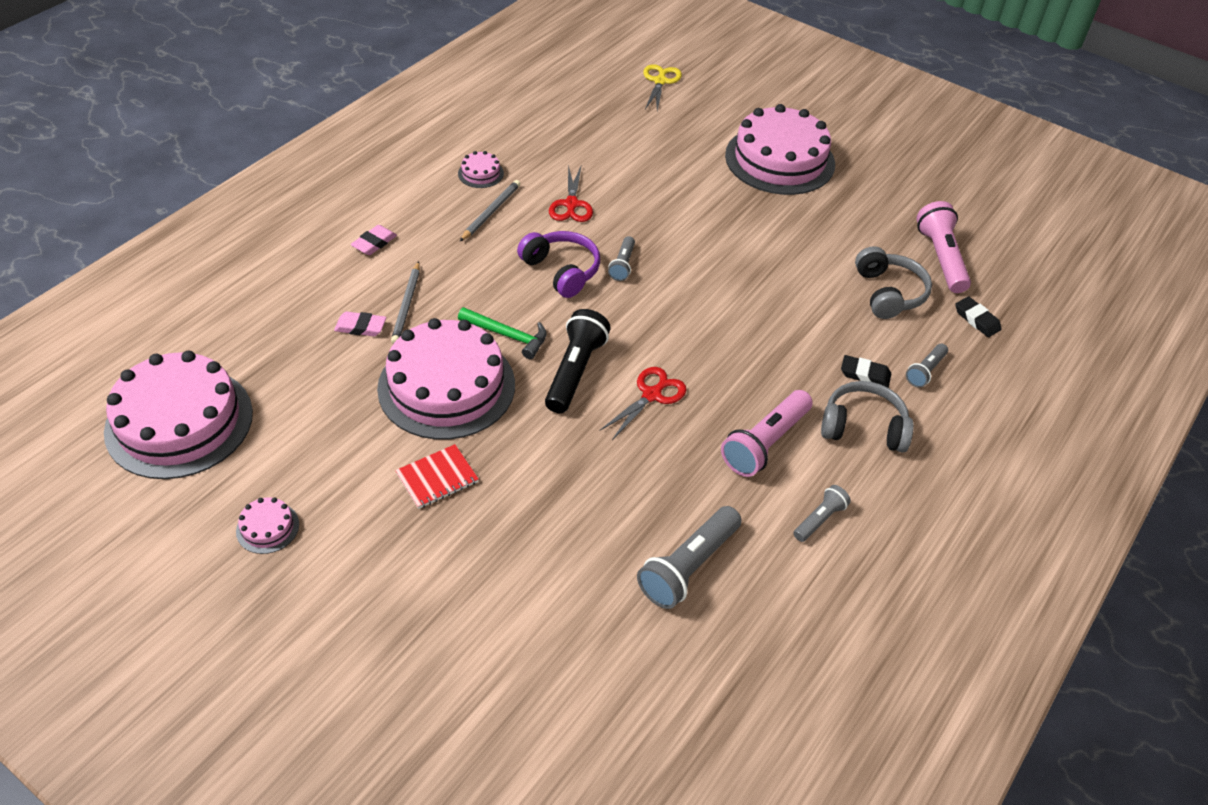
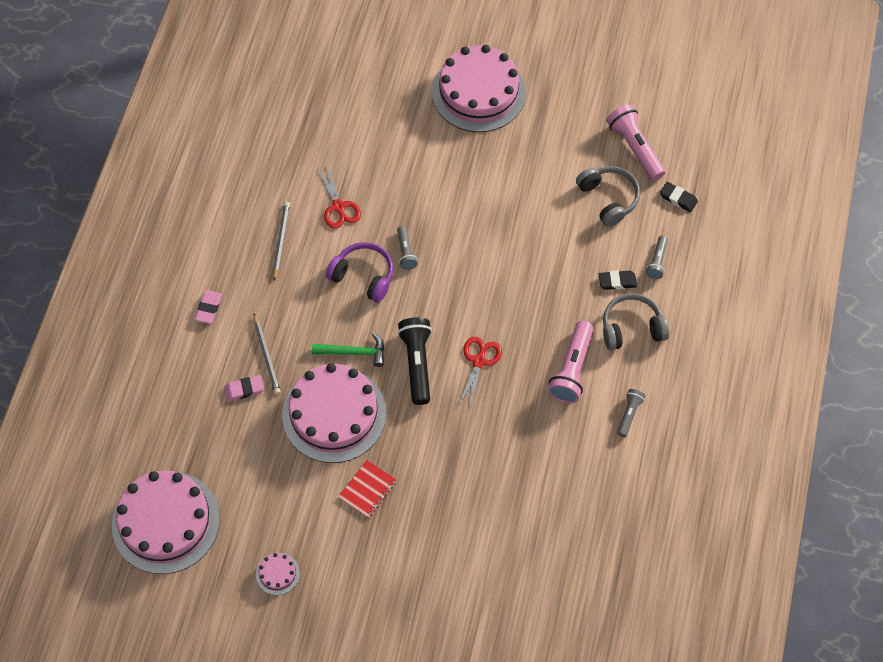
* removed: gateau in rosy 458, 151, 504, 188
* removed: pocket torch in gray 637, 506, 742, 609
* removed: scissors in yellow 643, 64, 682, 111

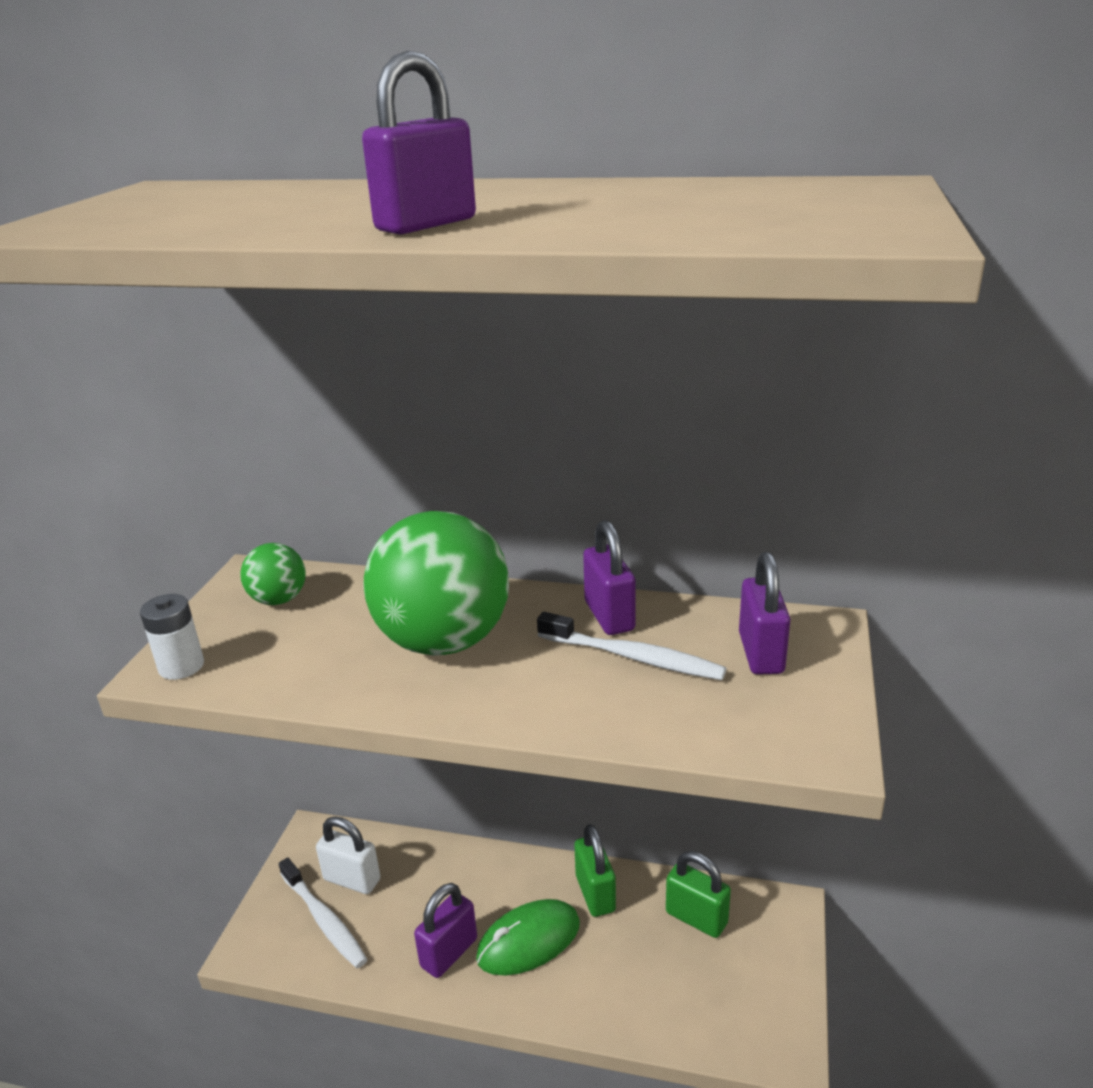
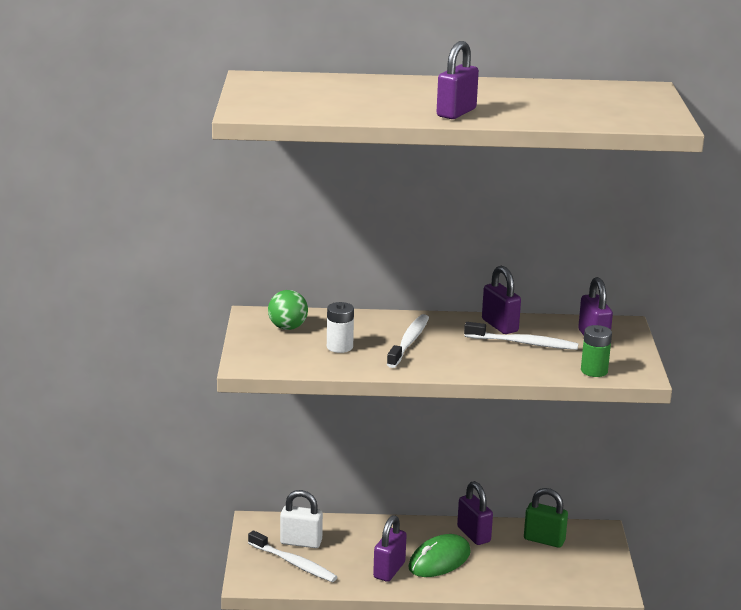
* added: power cell in emerald 581, 325, 612, 377
* moved: power cell in white 140, 594, 204, 680 to 327, 302, 354, 353
* replaced: sphere in emerald 363, 511, 509, 656 to tooth brush in white 387, 314, 429, 368
* recoloured: padlock in emerald 574, 824, 616, 917 to padlock in royal purple 457, 481, 493, 545

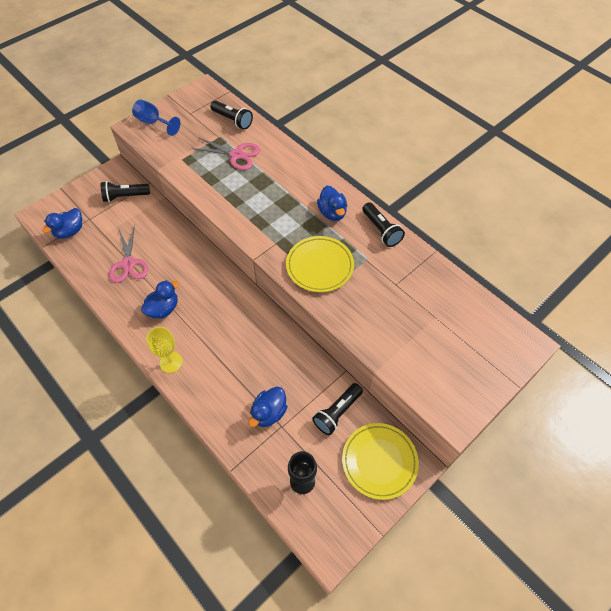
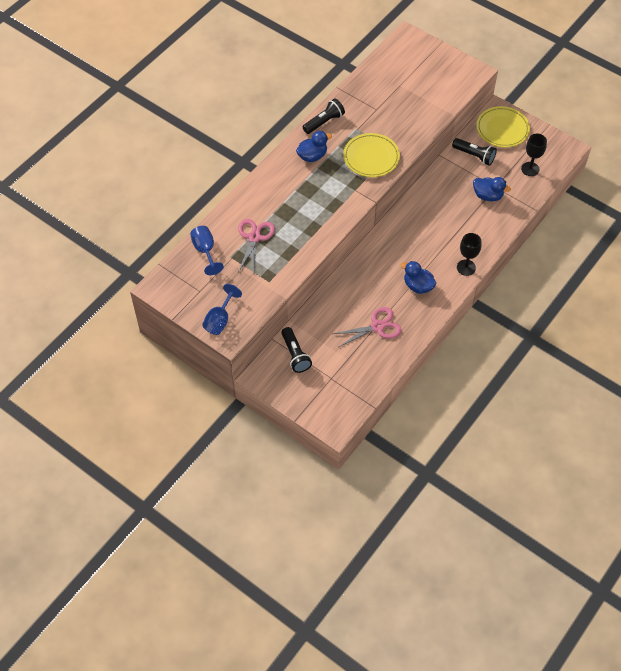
* removed: rubber duck in royal blue 42, 208, 82, 239
* replaced: pocket torch in black 210, 100, 253, 130 to wine glass in royal blue 190, 226, 224, 275
* recoloured: wine glass in yellow 147, 327, 183, 373 to wine glass in black 457, 233, 482, 276

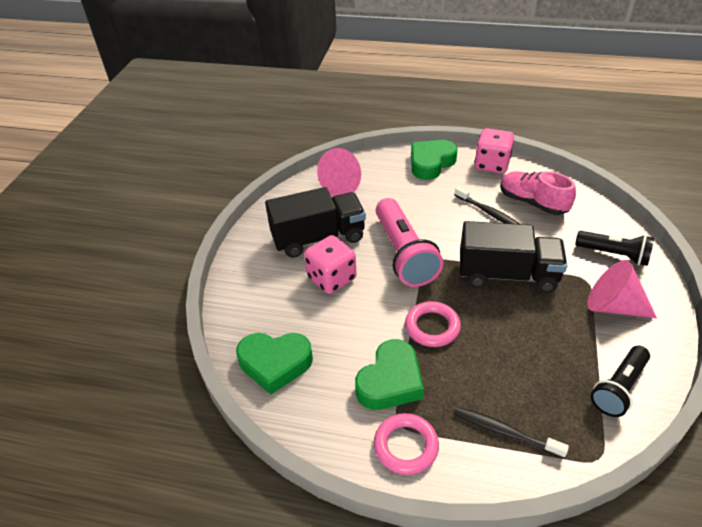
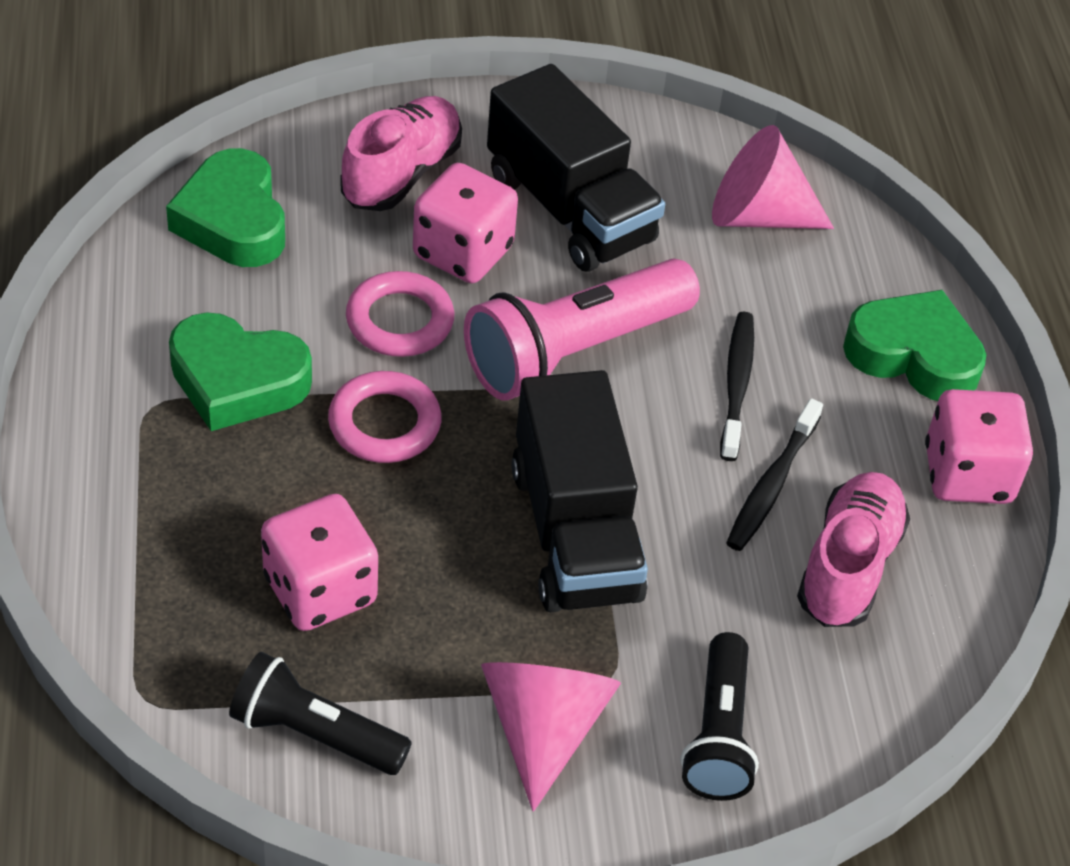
* added: game die in rosy 261, 494, 378, 631
* added: lace-up shoe in rosy 340, 96, 462, 211
* moved: torus in rosy 374, 413, 439, 475 to 346, 271, 454, 357
* moved: tooth brush in black 453, 407, 569, 458 to 720, 312, 754, 461

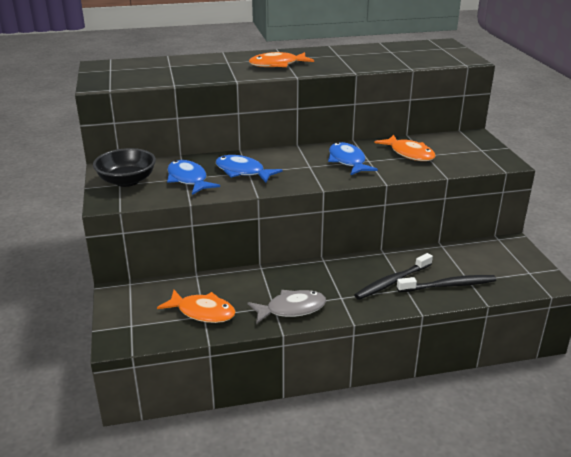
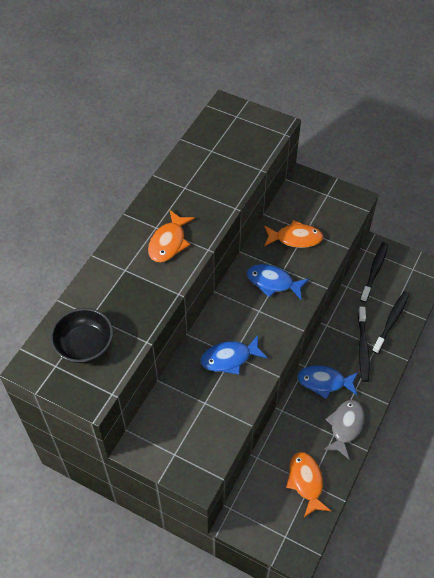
* added: tooth brush in black 360, 242, 388, 302
* moved: serving bowl in black 93, 148, 156, 187 to 50, 308, 113, 363
* moved: fish in royal blue 167, 160, 220, 195 to 297, 365, 358, 399
* turned: fish in orange 157, 290, 236, 323 = 286, 452, 331, 517 75 degrees counterclockwise

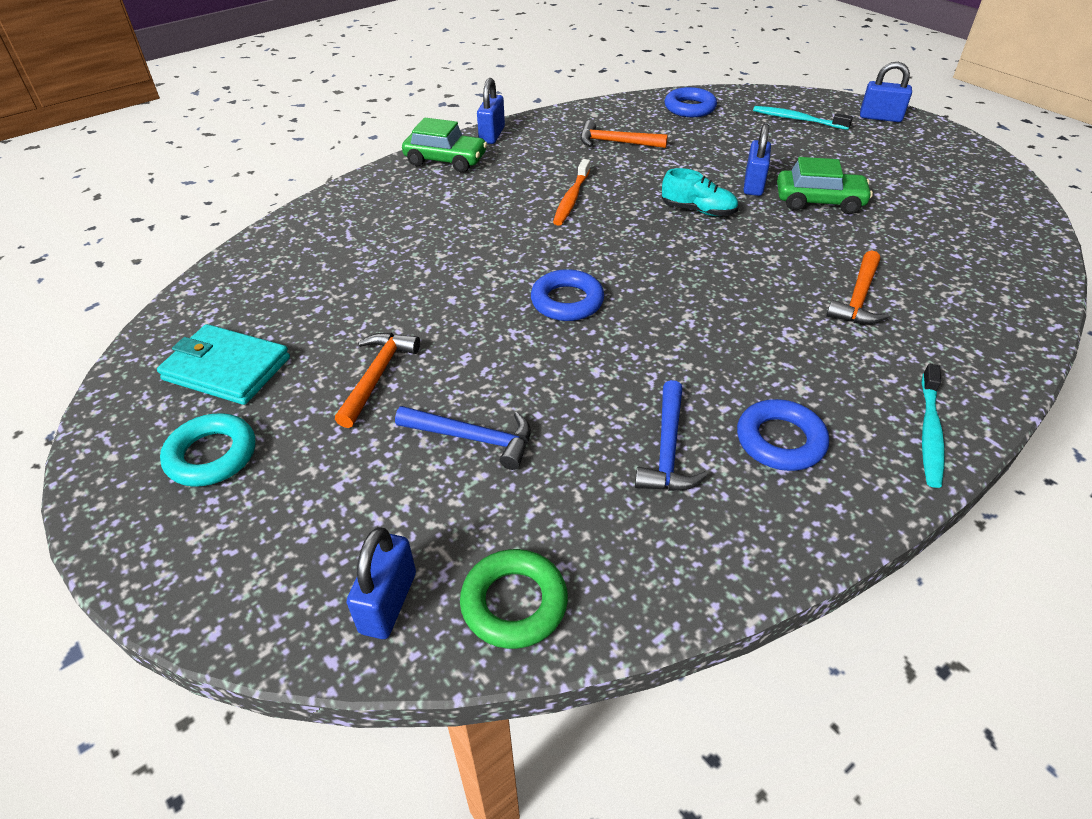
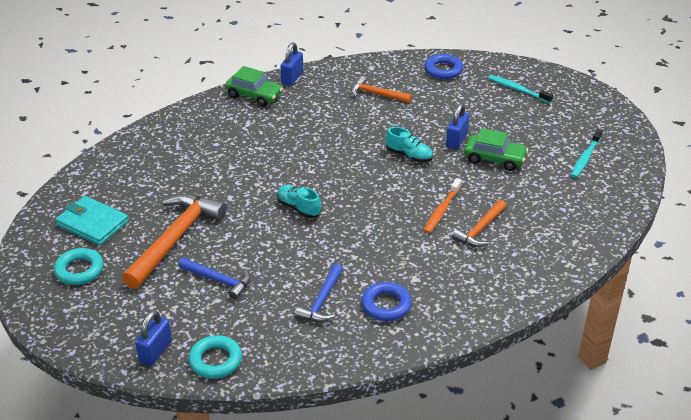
* removed: padlock in royal blue 860, 62, 912, 122
* moved: tooth brush in orange 553, 159, 590, 225 to 423, 178, 462, 233
* moved: tooth brush in teal 922, 364, 945, 488 to 571, 129, 603, 178
* replaced: torus in royal blue 531, 269, 604, 321 to lace-up shoe in teal 277, 185, 321, 218
* recoloured: torus in emerald 460, 549, 568, 649 to torus in teal 188, 335, 242, 379
* resized: claw hammer in orange 335, 333, 420, 428 = 122, 194, 227, 289 x1.83

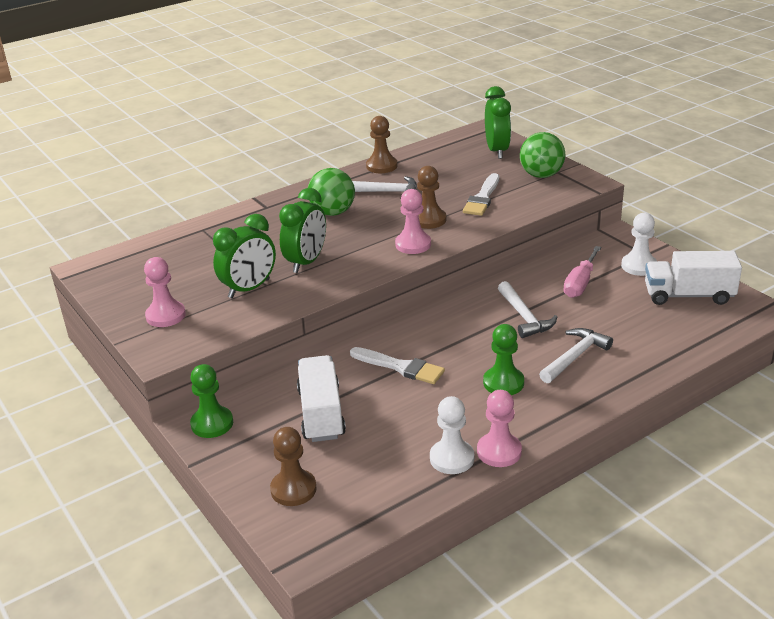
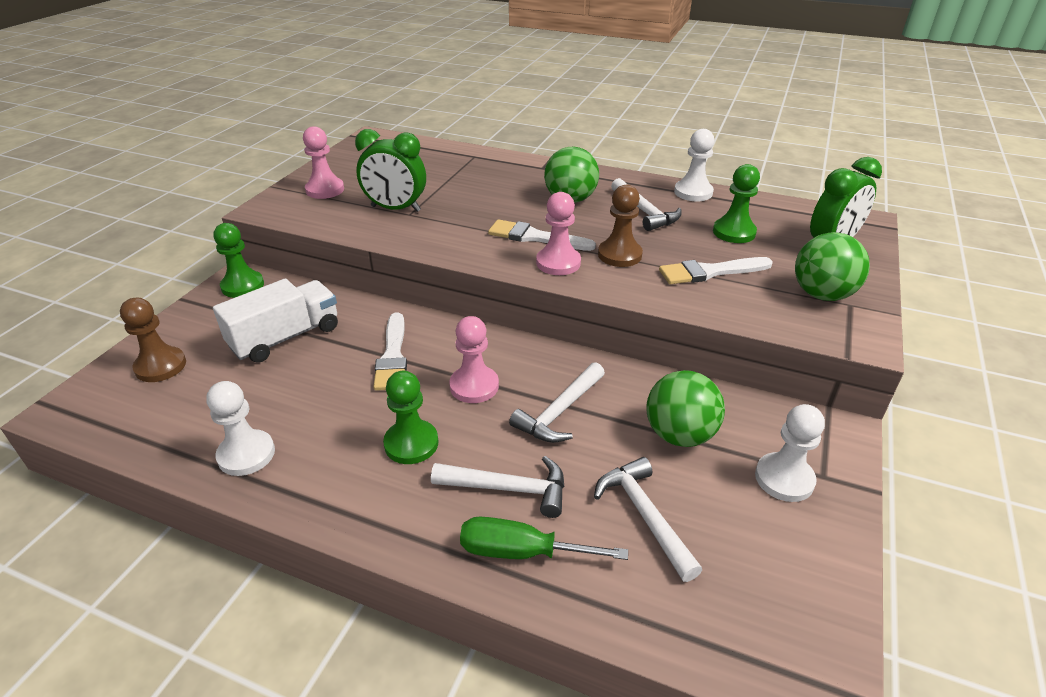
* removed: alarm clock in emerald 279, 188, 326, 273
* removed: toy truck in white 645, 251, 742, 305
* added: hand screwdriver in emerald 460, 517, 628, 560
* added: paintbrush in white 488, 219, 596, 251
* added: claw hammer in white 594, 457, 702, 582
* added: game pawn in emerald 713, 164, 760, 243
* moved: game pawn in rosy 477, 390, 522, 467 to 449, 316, 499, 403
* replaced: hand screwdriver in rosy 563, 246, 601, 298 to sphere in emerald 646, 370, 725, 447
* recoloured: game pawn in dark brown 366, 116, 398, 173 to game pawn in white 674, 129, 714, 201

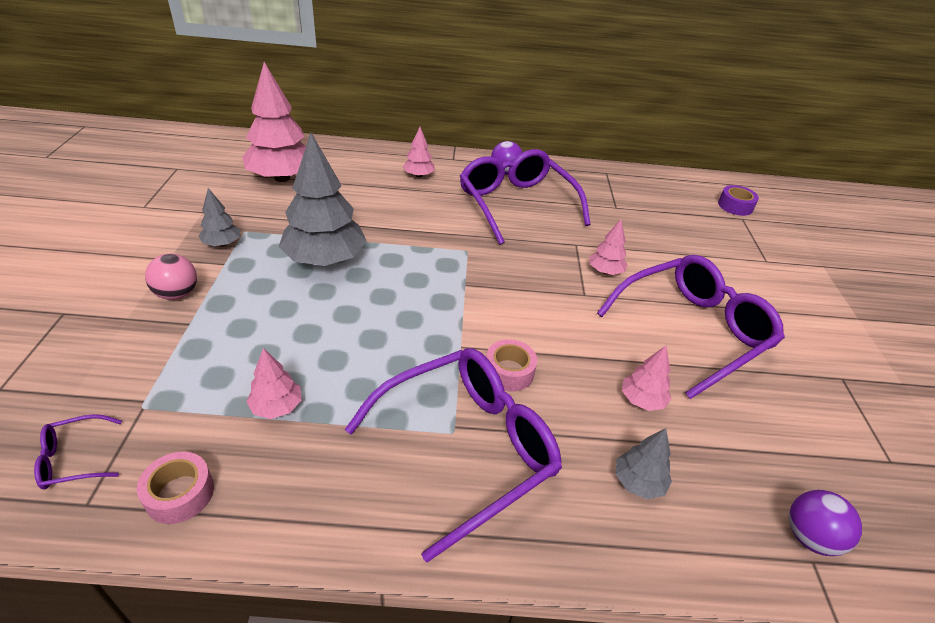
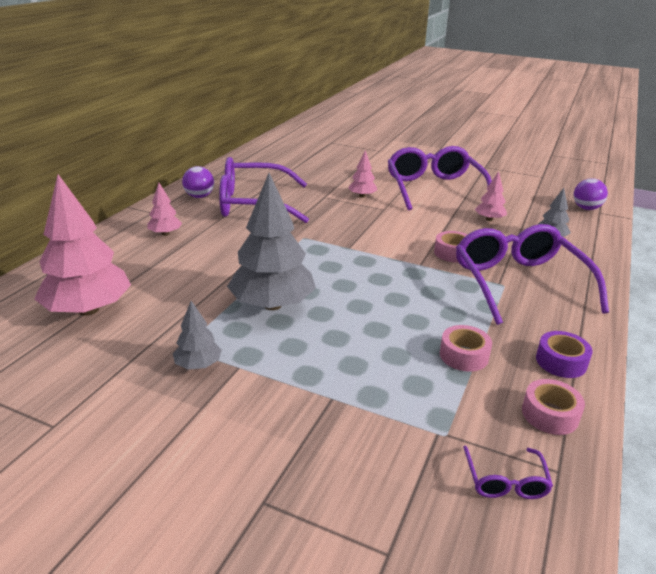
* removed: sphere in rosy 145, 254, 197, 300
* moved: roll of tape in royal purple 718, 185, 759, 216 to 536, 331, 593, 378
* replaced: toy tree in rosy 246, 348, 301, 419 to roll of tape in rosy 440, 325, 492, 372

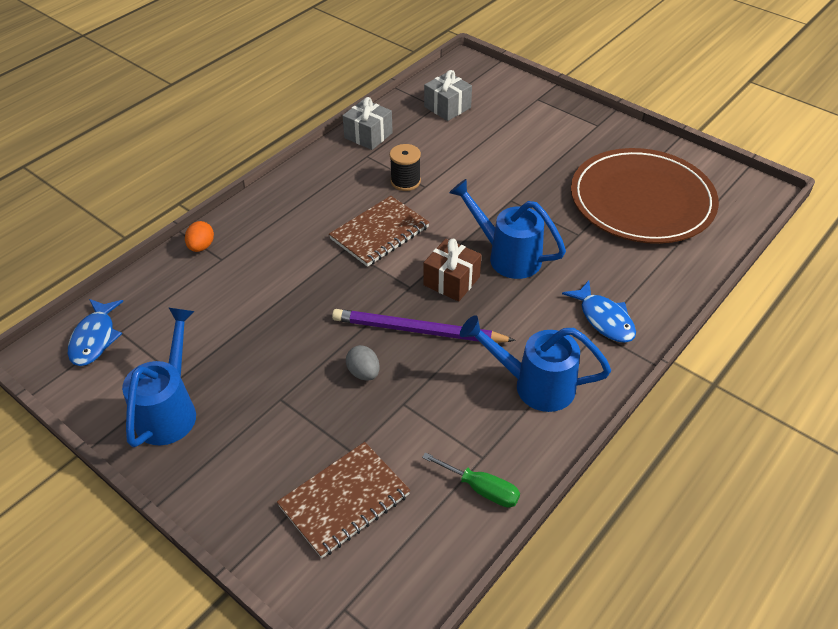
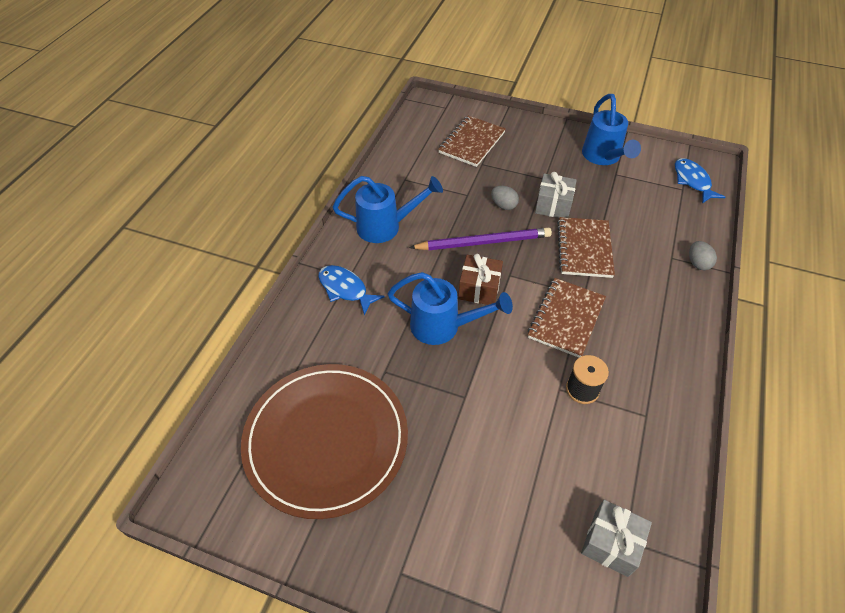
* removed: hand screwdriver in emerald 422, 452, 520, 508
* added: exercise book in dark brown 557, 217, 615, 278
* moved: wrapped gift in gray 343, 97, 393, 150 to 535, 172, 577, 218
* recoloured: egg shape in orange 185, 221, 214, 252 to egg shape in gray 689, 241, 717, 270

